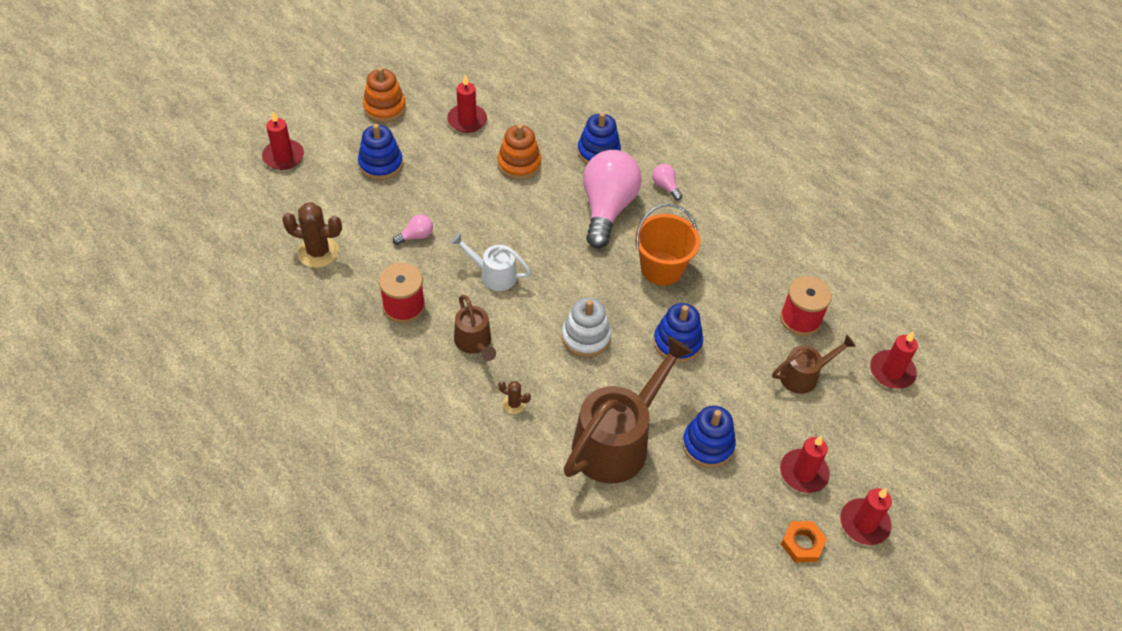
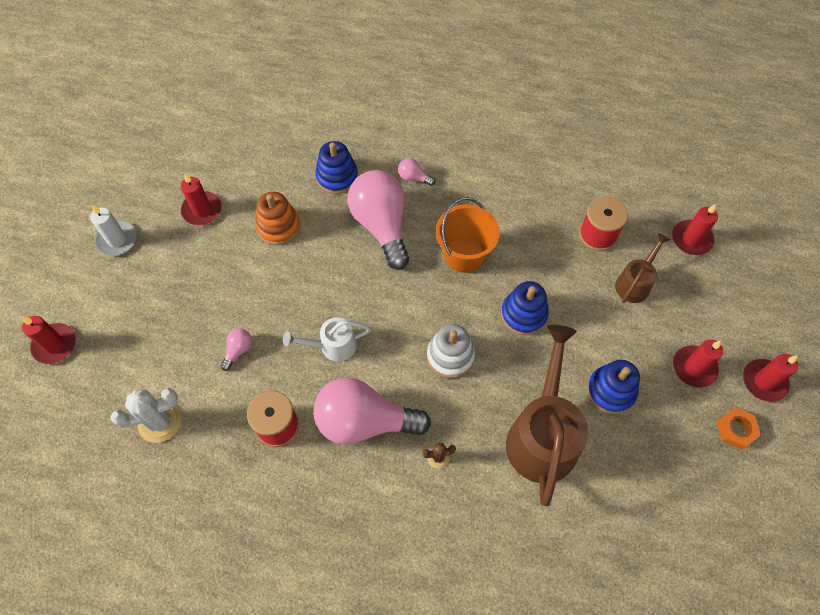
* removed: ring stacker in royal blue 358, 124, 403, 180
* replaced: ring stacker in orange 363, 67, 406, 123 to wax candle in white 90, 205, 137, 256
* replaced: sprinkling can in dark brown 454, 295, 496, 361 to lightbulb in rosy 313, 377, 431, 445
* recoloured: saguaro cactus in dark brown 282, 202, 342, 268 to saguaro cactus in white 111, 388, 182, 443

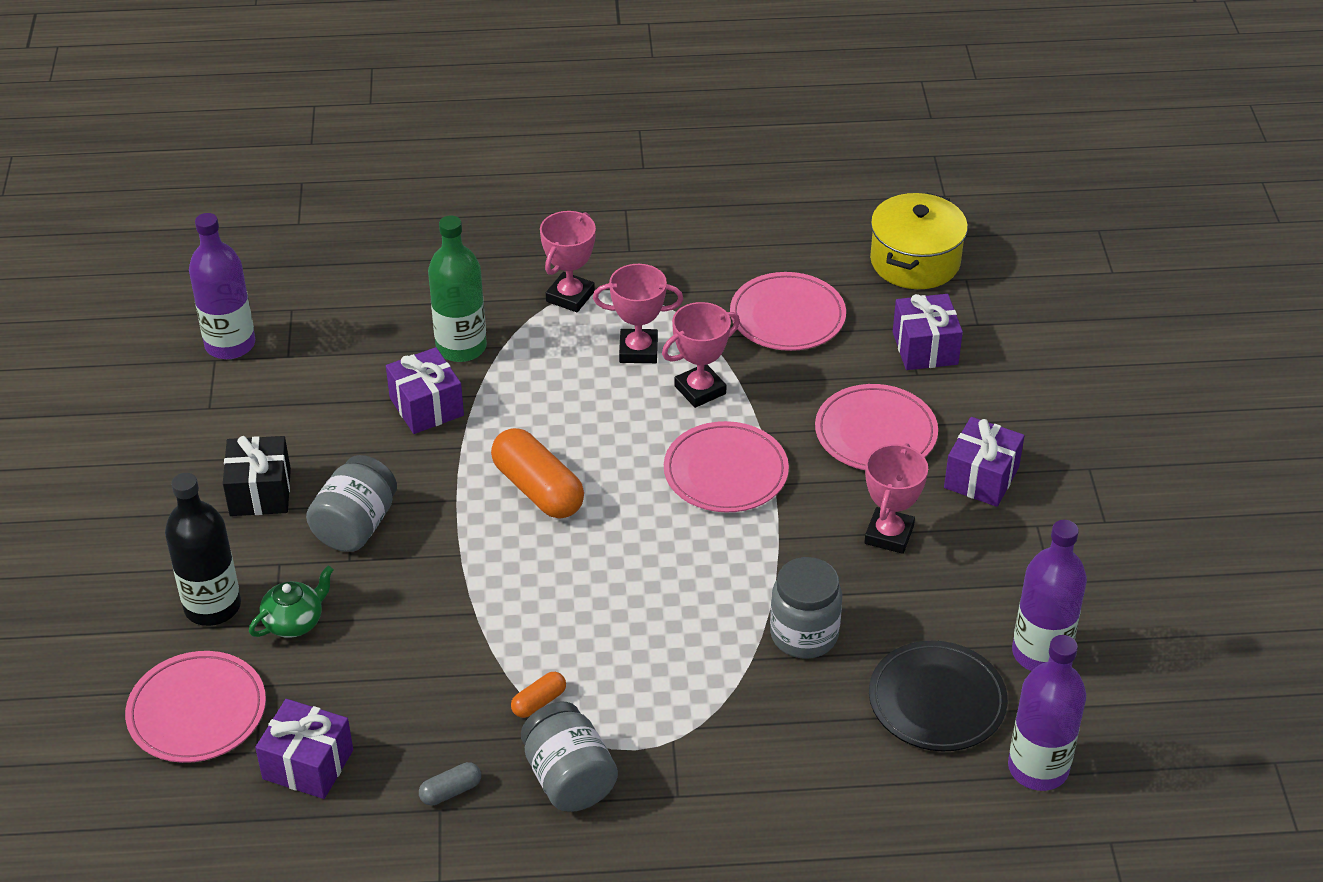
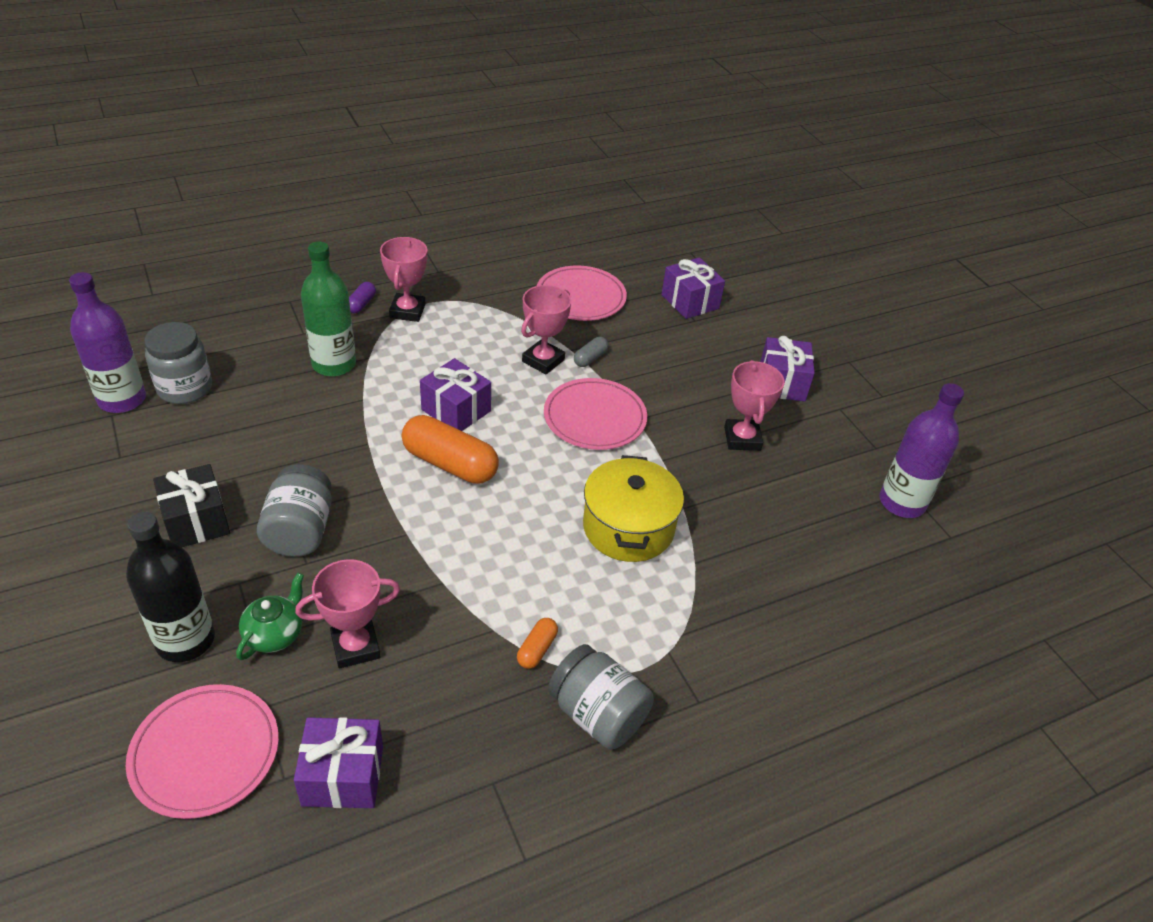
* removed: flat dish in rosy 815, 384, 938, 470
* removed: flat dish in black 869, 640, 1008, 751
* removed: bottle in royal purple 1008, 635, 1086, 791
* added: pill shape in royal purple 349, 282, 376, 313
* moved: wrapped gift in royal purple 386, 347, 464, 434 to 420, 358, 491, 431
* moved: pill shape in gray 419, 762, 481, 806 to 574, 337, 609, 367
* moved: trophy in rosy 593, 264, 683, 363 to 295, 559, 400, 669
* moved: preserve jar in gray 770, 557, 842, 659 to 144, 322, 212, 404
* moved: pot in yellow 870, 192, 968, 289 to 583, 455, 684, 562

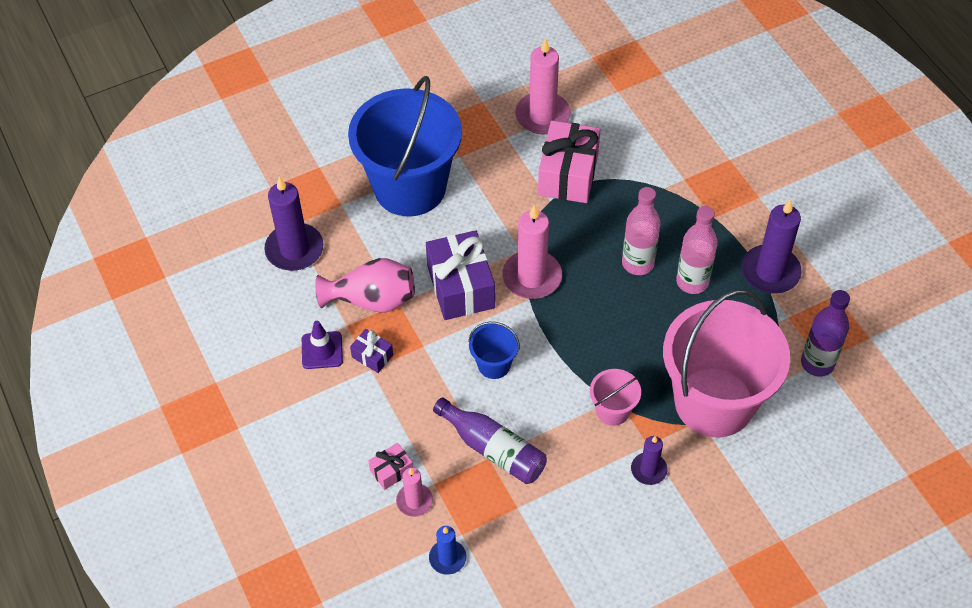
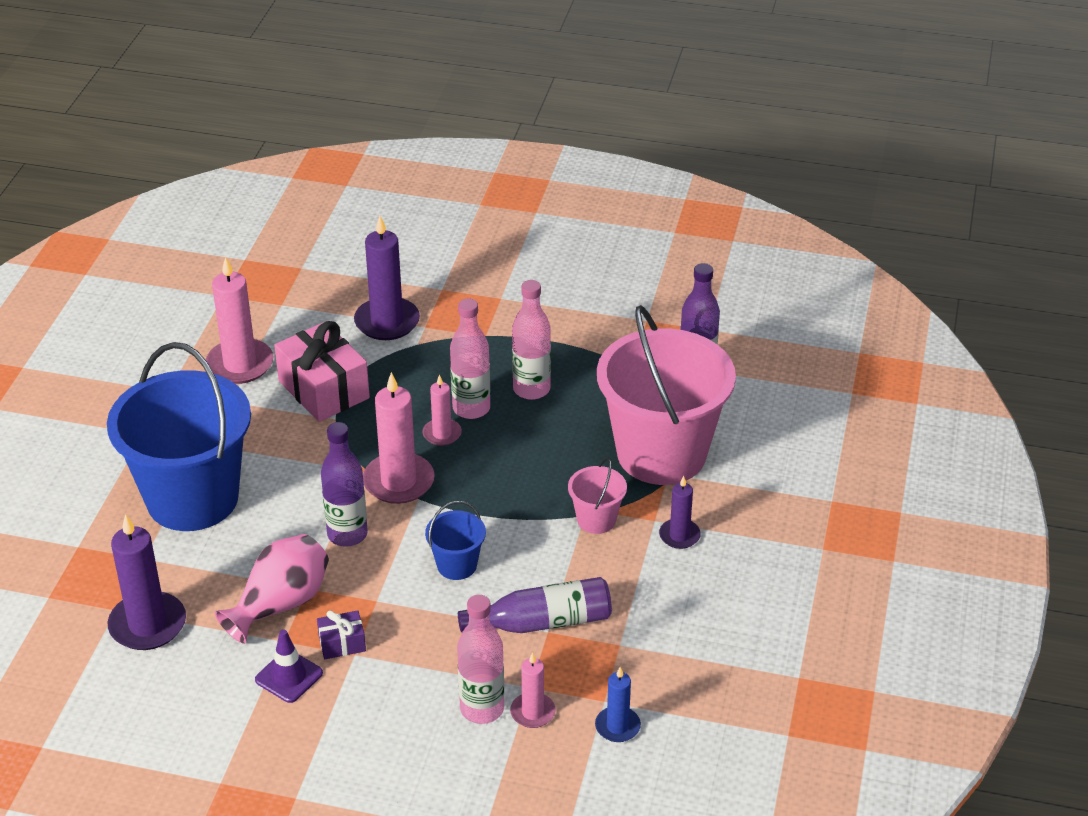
* added: wax candle in rosy 423, 375, 462, 446
* moved: wax candle in royal purple 741, 199, 802, 294 to 354, 216, 420, 340
* replaced: wrapped gift in rosy 368, 443, 413, 490 to bottle in rosy 457, 595, 504, 724
* replaced: wrapped gift in royal purple 426, 230, 495, 320 to bottle in royal purple 321, 422, 368, 547

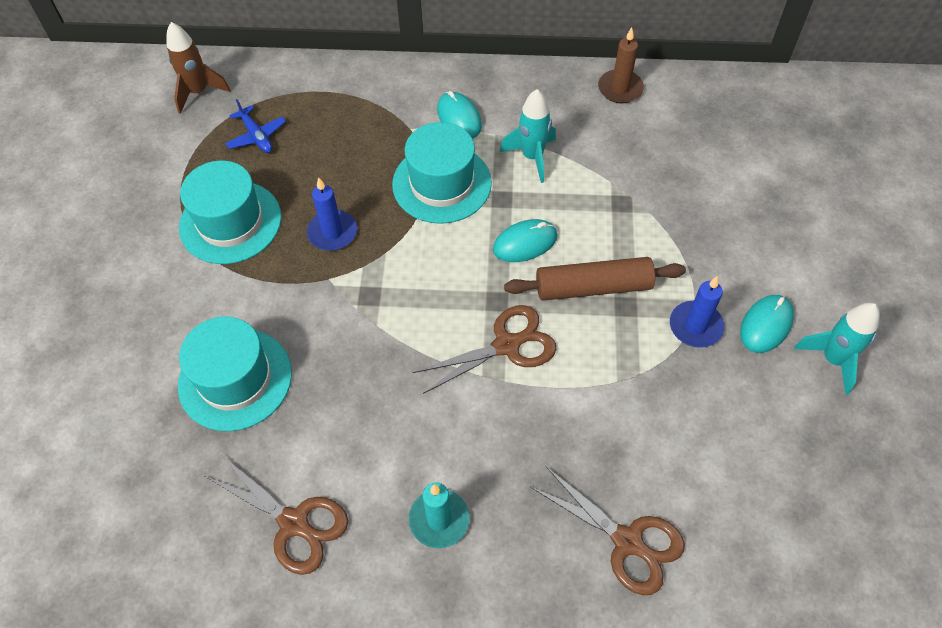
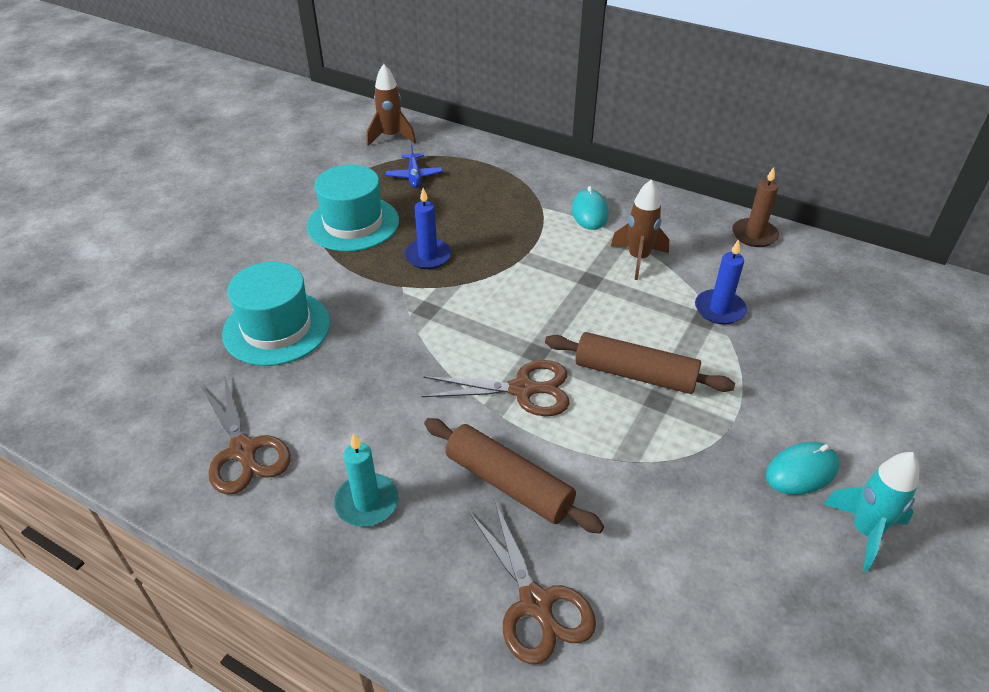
* removed: tall hat in teal 392, 122, 492, 224
* removed: PC mouse in teal 493, 219, 558, 262
* added: rolling pin in dark brown 424, 418, 604, 533
* moved: wax candle in royal blue 670, 276, 724, 348 to 695, 239, 747, 324
* recoloured: spaceship in teal 500, 89, 556, 183 to spaceship in dark brown 611, 179, 669, 280

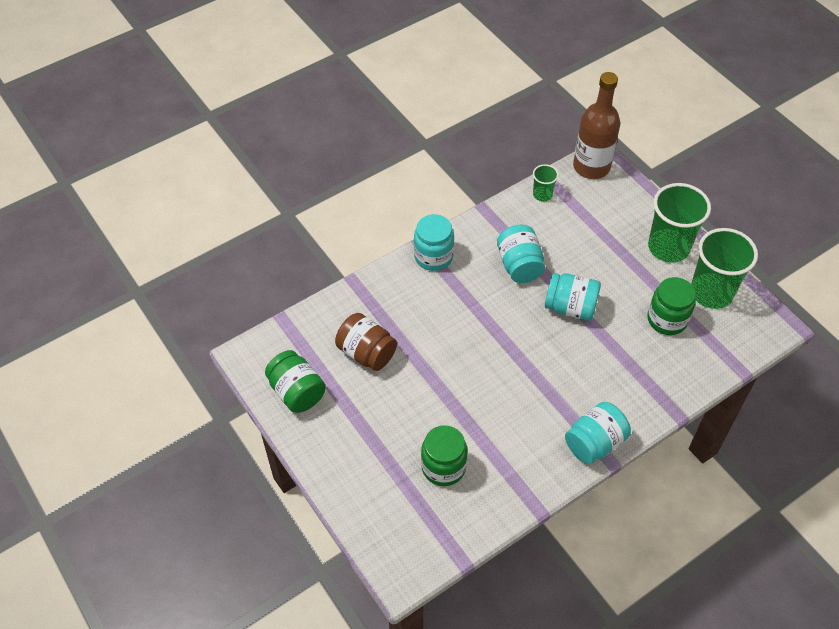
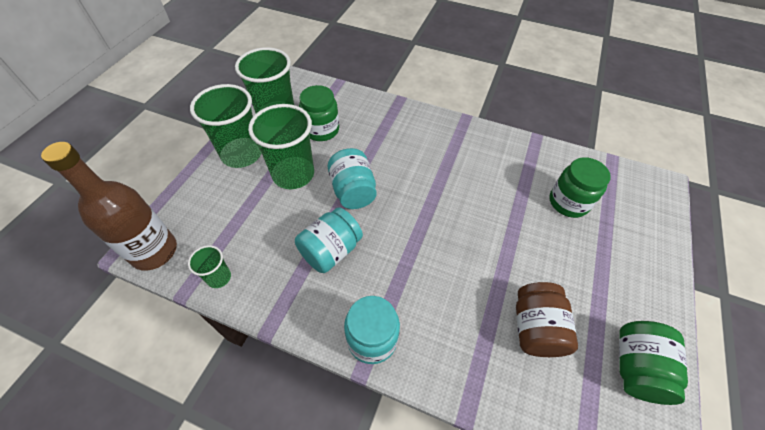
* removed: preserve jar in teal 565, 402, 631, 464
* added: cup in emerald 248, 104, 314, 189

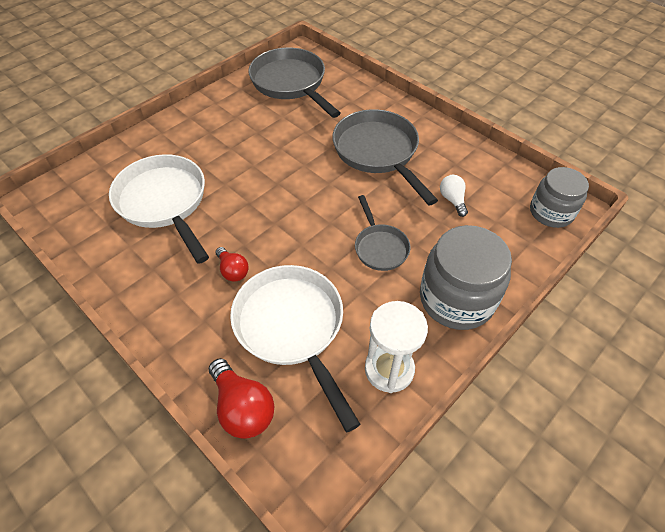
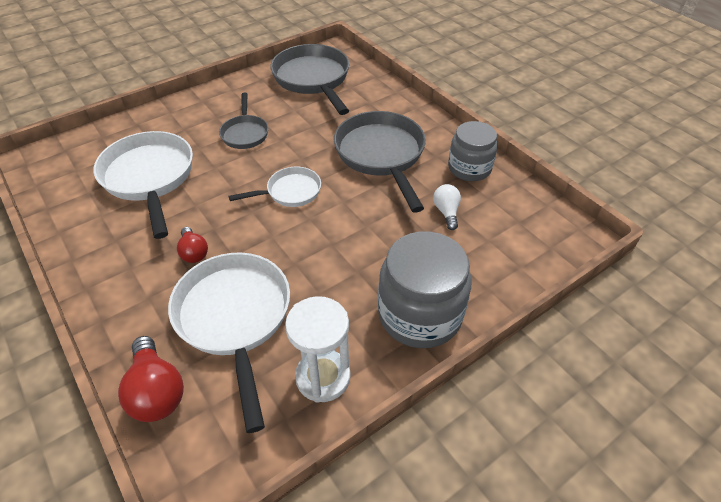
* added: skillet in white 228, 166, 321, 207
* moved: skillet in gray 355, 195, 411, 271 to 219, 93, 268, 149
* moved: preserve jar in gray 530, 167, 589, 228 to 448, 121, 498, 181

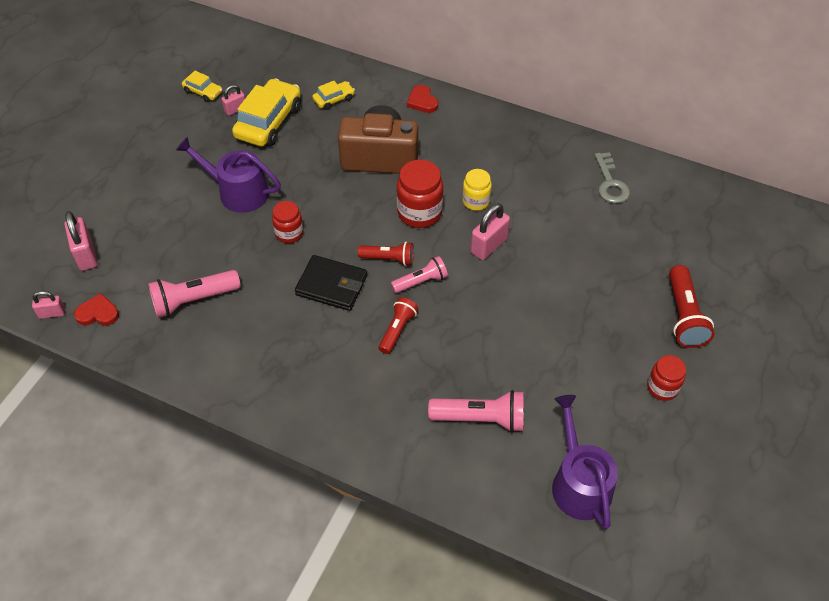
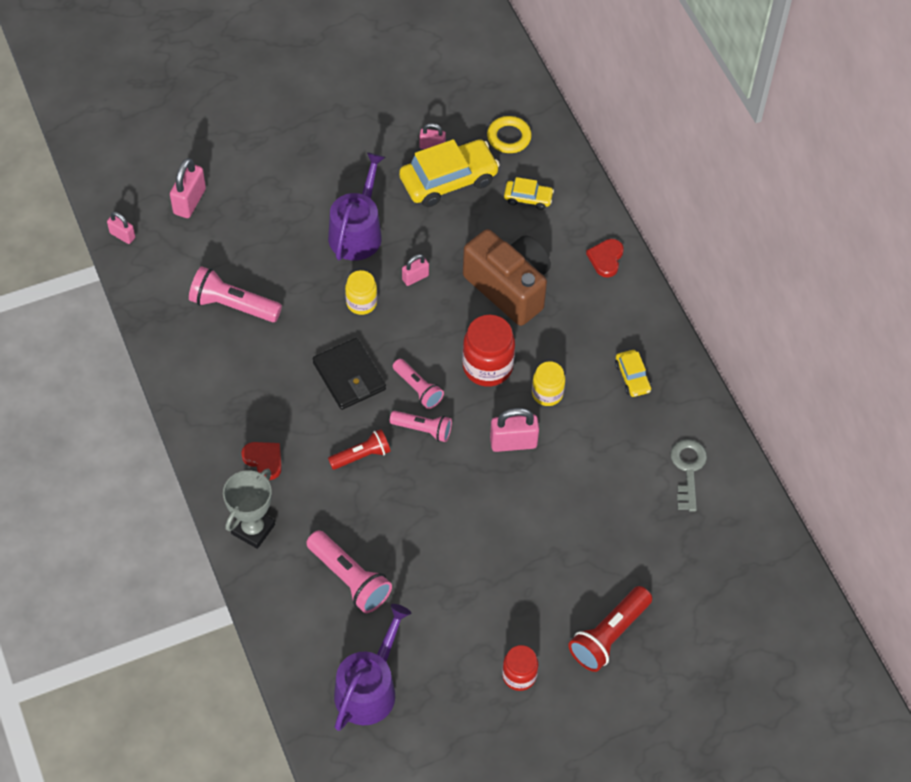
* added: trophy in gray 223, 469, 275, 549
* added: padlock in rosy 402, 254, 429, 286
* added: torus in yellow 487, 116, 532, 153
* moved: love heart in crimson 74, 293, 119, 326 to 241, 442, 282, 480
* moved: car in yellow 182, 71, 222, 102 to 615, 350, 651, 397
* recoloured: preserve jar in crimson 272, 201, 303, 243 to preserve jar in yellow 345, 270, 377, 315
* recoloured: pocket torch in crimson 358, 242, 414, 266 to pocket torch in rosy 393, 359, 444, 409
* turned: sprinkling can in royal purple 176, 137, 281, 213 = 328, 152, 385, 260 45 degrees clockwise
* turned: door key in gray 595, 152, 630, 203 = 670, 439, 707, 511 150 degrees clockwise

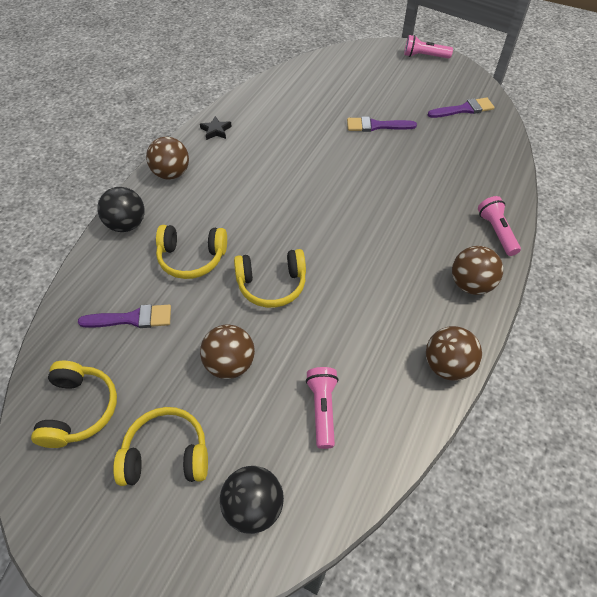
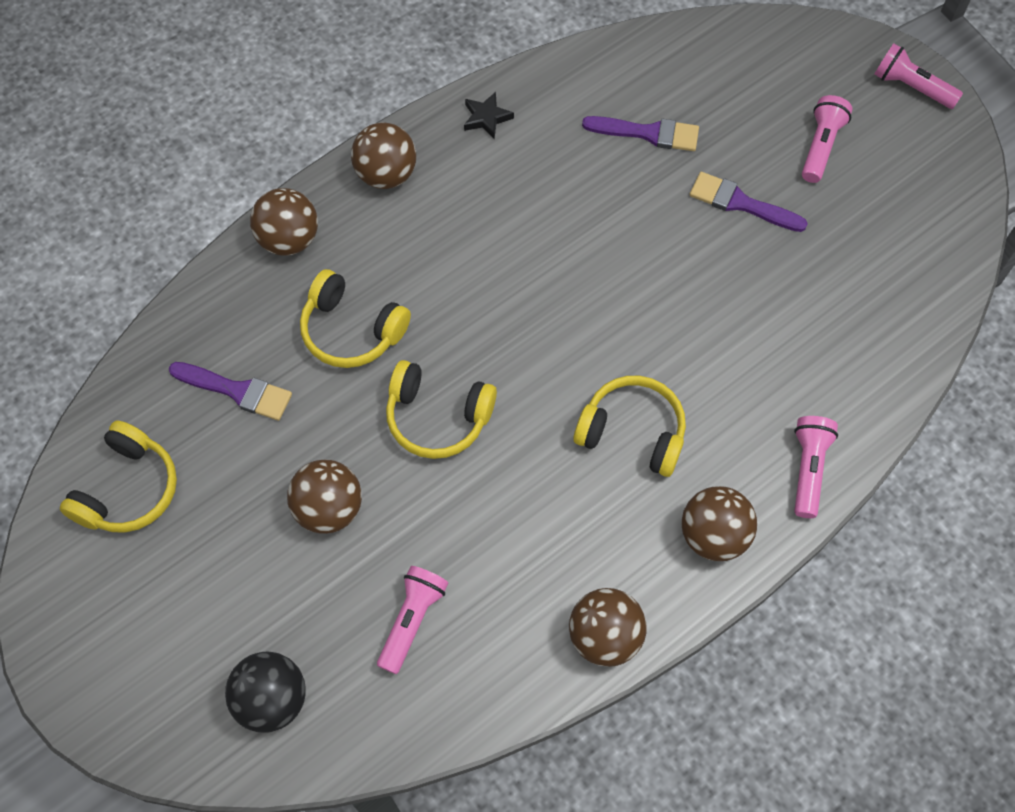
* added: pocket torch in rosy 802, 95, 852, 183
* moved: over-ear headphones in yellow 113, 407, 208, 486 to 574, 376, 686, 477
* moved: paintbrush in royal purple 428, 97, 494, 118 to 582, 116, 699, 151
* recoloured: sphere in black 97, 187, 145, 232 to sphere in dark brown 250, 188, 318, 256

